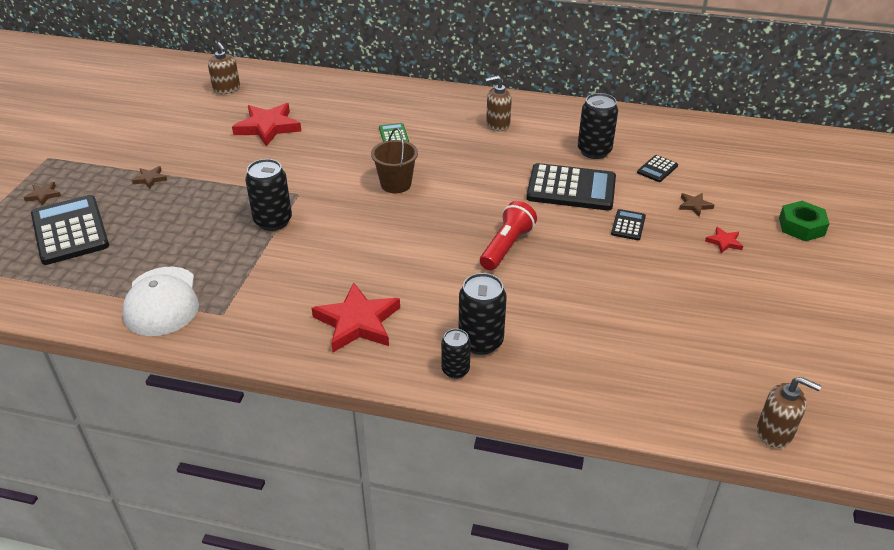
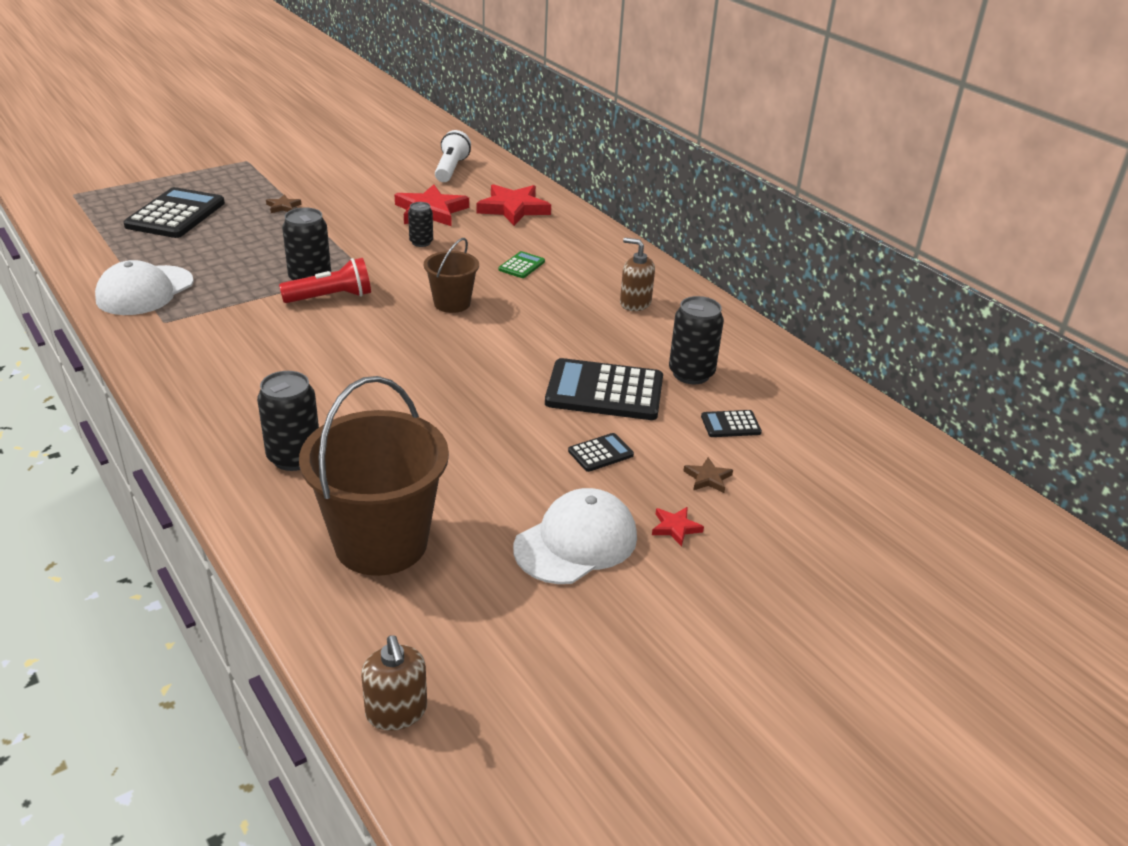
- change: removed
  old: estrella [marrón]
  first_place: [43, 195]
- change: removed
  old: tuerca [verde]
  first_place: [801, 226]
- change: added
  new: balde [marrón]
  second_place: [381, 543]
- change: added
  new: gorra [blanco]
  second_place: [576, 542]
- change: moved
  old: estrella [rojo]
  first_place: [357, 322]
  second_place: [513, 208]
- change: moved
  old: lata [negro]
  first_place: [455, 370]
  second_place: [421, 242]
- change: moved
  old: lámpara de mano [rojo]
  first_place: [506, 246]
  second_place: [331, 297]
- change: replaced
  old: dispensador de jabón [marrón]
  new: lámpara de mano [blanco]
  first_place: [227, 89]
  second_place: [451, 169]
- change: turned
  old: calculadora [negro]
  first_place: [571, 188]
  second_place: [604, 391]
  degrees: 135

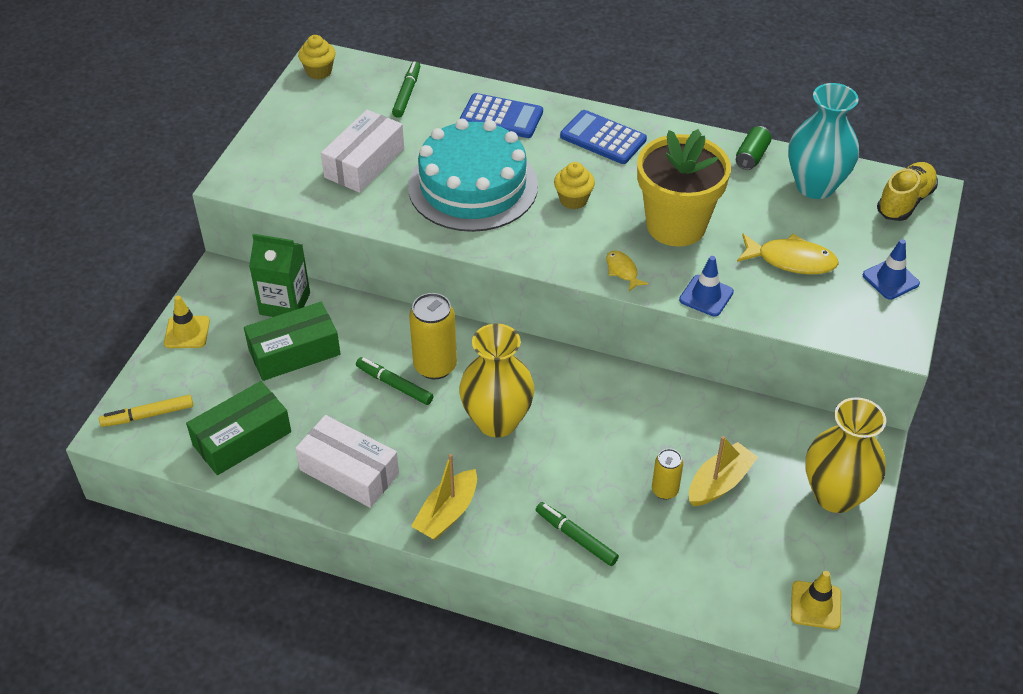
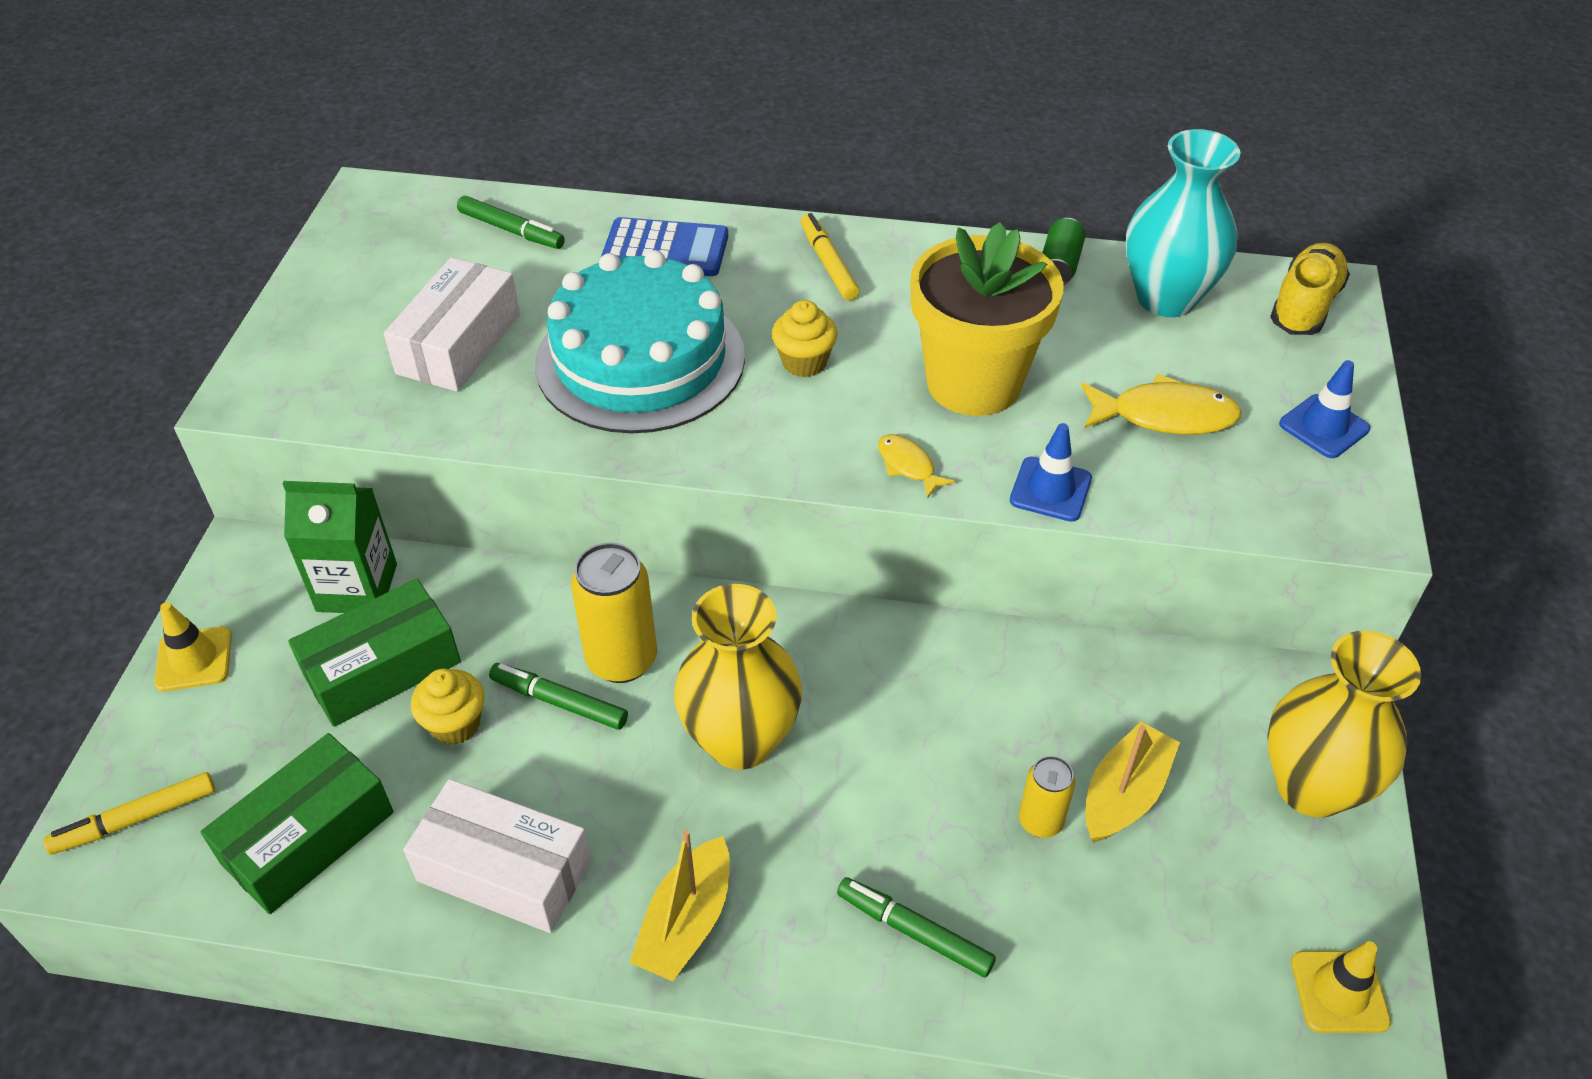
- change: moved
  old: magdalena [amarillo]
  first_place: [319, 71]
  second_place: [455, 724]
- change: replaced
  old: calculadora [azul]
  new: rotulador [amarillo]
  first_place: [603, 138]
  second_place: [828, 263]
- change: turned
  old: rotulador [verde]
  first_place: [407, 94]
  second_place: [511, 230]
  degrees: 120

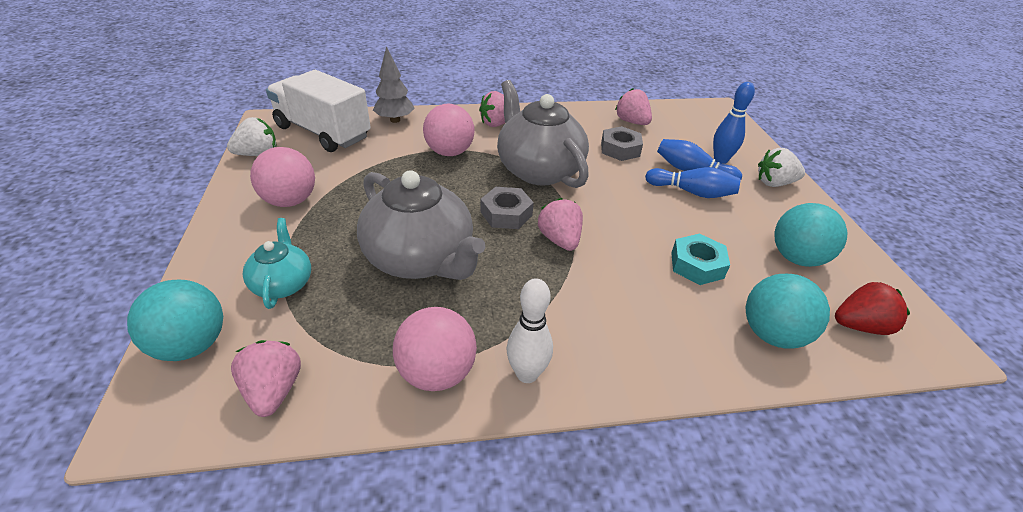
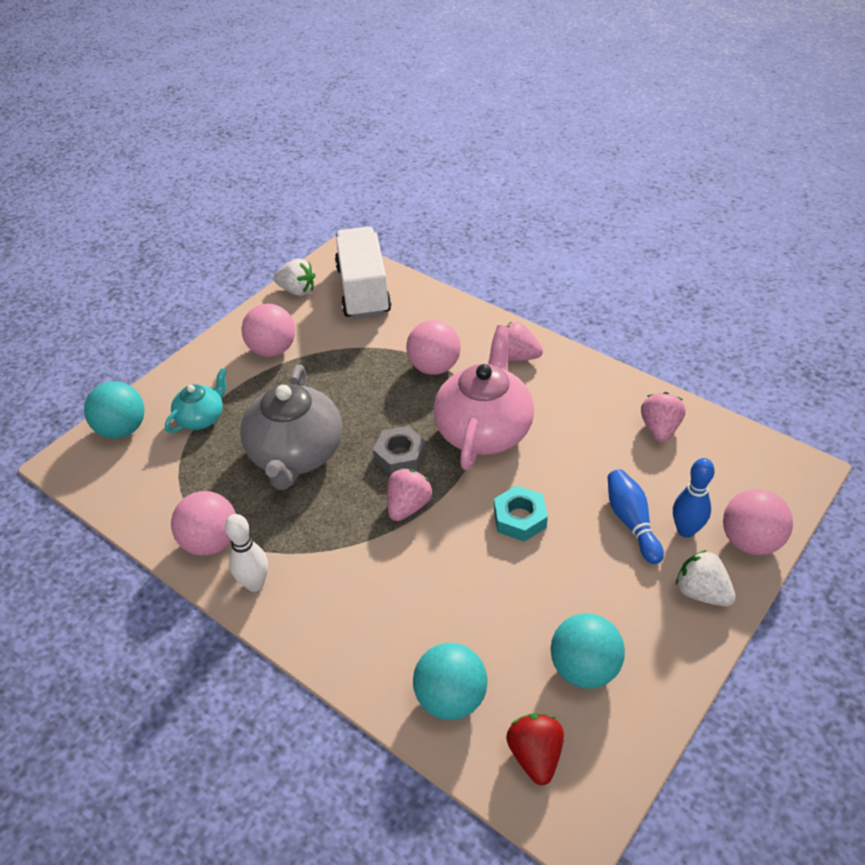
- change: removed
  old: fresa [rosa]
  first_place: [274, 390]
- change: removed
  old: árbol [gris]
  first_place: [395, 120]
- change: removed
  old: tuerca [gris]
  first_place: [620, 149]
- change: removed
  old: bolo [azul]
  first_place: [692, 192]
- change: added
  new: pelota [rosa]
  second_place: [750, 541]
- change: moved
  old: tuerca [turquesa]
  first_place: [697, 265]
  second_place: [520, 518]
- change: recoloured
  old: tetera [gris]
  new: tetera [rosa]
  first_place: [538, 170]
  second_place: [484, 430]
- change: turned
  old: fresa [rojo]
  first_place: [860, 326]
  second_place: [535, 755]
  degrees: -135

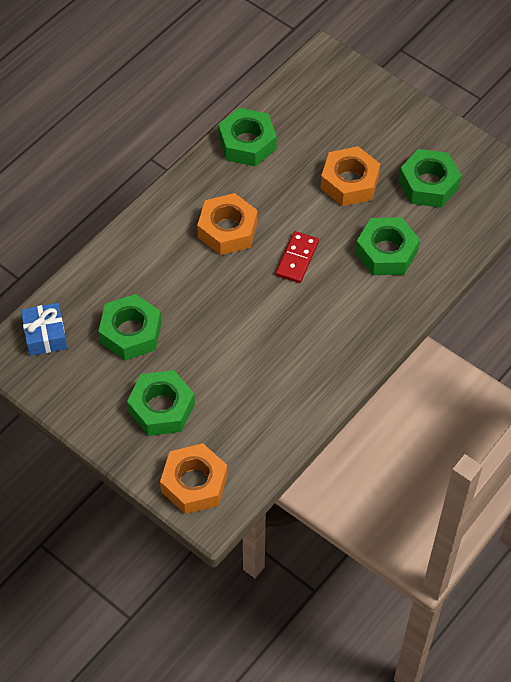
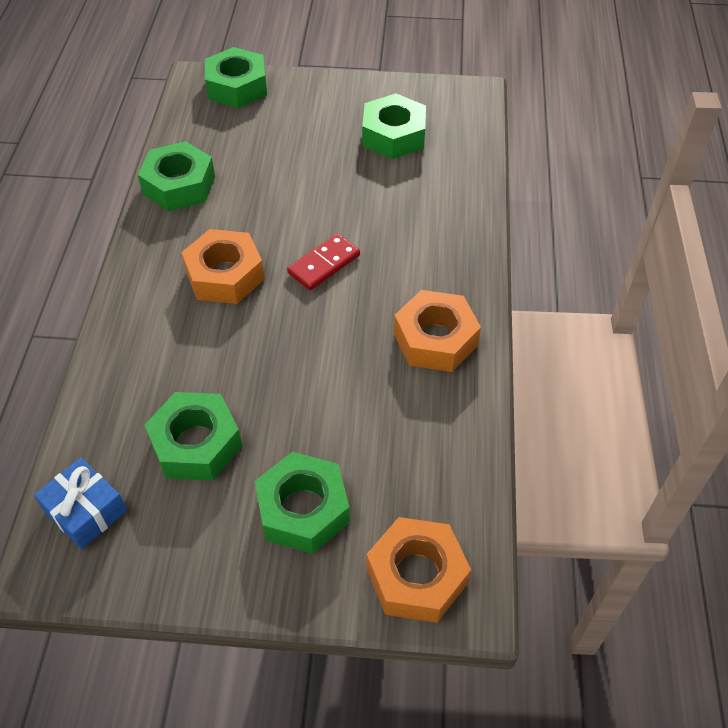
- change: moved
  old: tuerca [naranja]
  first_place: [349, 182]
  second_place: [435, 339]
- change: moved
  old: tuerca [verde]
  first_place: [386, 252]
  second_place: [237, 87]
- change: turned
  old: ficha de dominó [rojo]
  first_place: [297, 259]
  second_place: [324, 264]
  degrees: 60

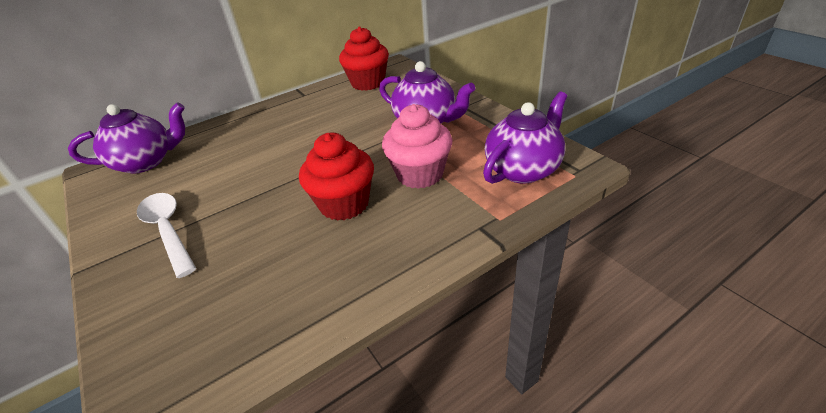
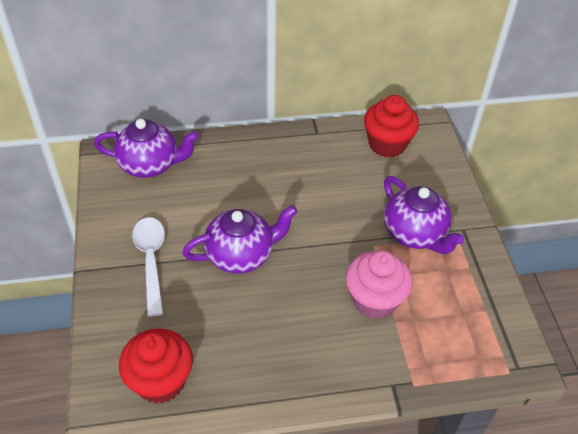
- change: moved
  old: magdalena [rojo]
  first_place: [344, 204]
  second_place: [160, 381]
- change: moved
  old: tetera [morado]
  first_place: [523, 169]
  second_place: [241, 255]

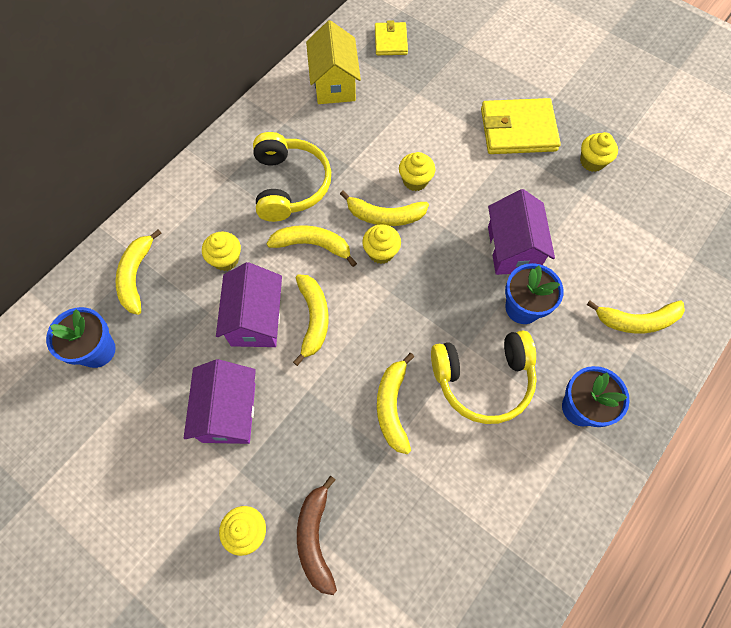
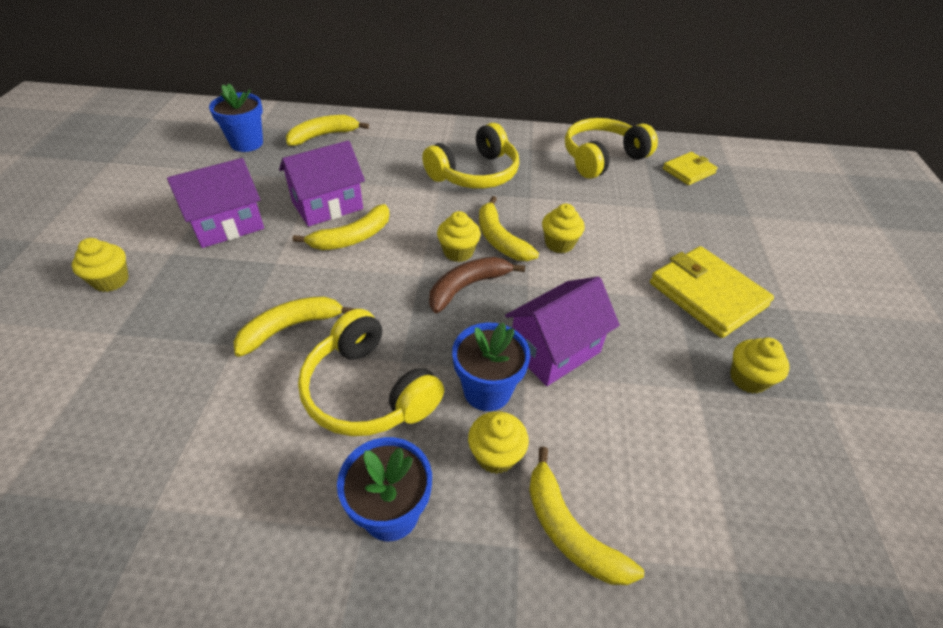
- change: removed
  old: plátano [amarillo]
  first_place: [313, 245]
- change: moved
  old: magdalena [amarillo]
  first_place: [226, 259]
  second_place: [496, 455]
- change: moved
  old: plátano [marrón]
  first_place: [315, 538]
  second_place: [467, 287]
- change: replaced
  old: casa [amarillo]
  new: auriculares [amarillo]
  first_place: [334, 84]
  second_place: [602, 158]

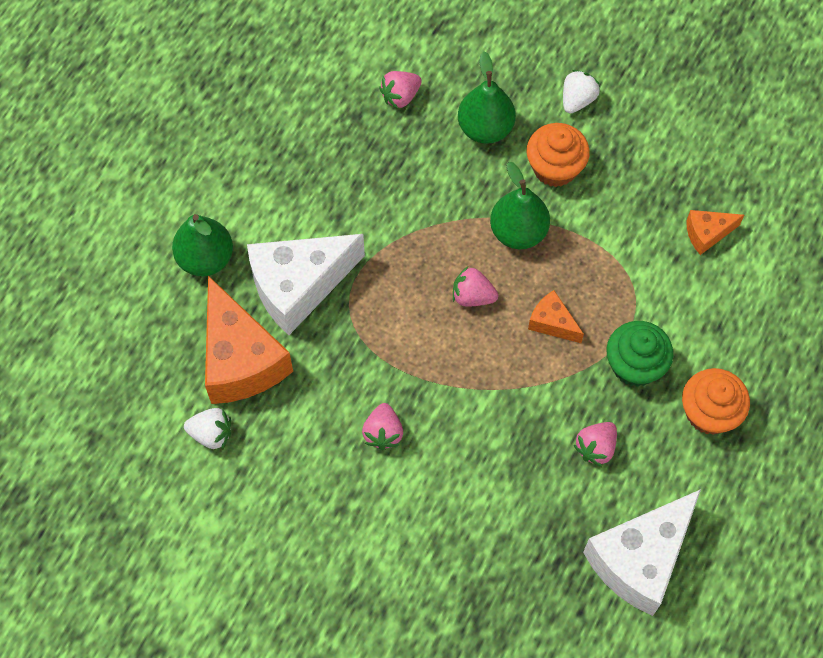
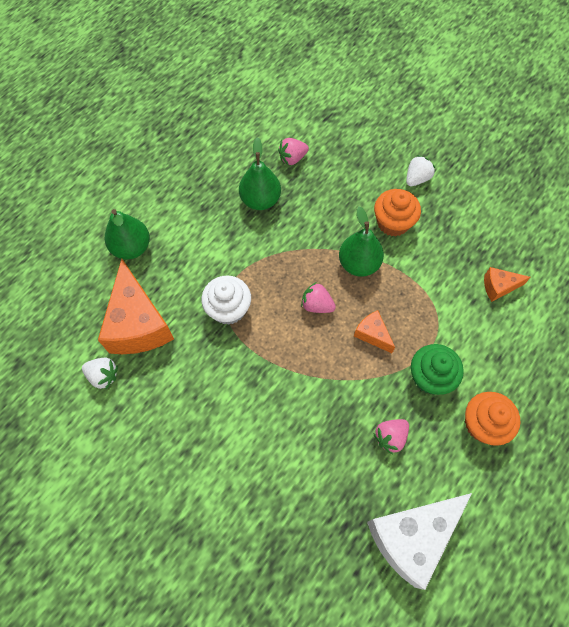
- change: removed
  old: queso [blanco]
  first_place: [299, 287]
- change: removed
  old: fresa [rosa]
  first_place: [383, 433]
- change: added
  new: magdalena [blanco]
  second_place: [228, 309]
- change: moved
  old: pera [verde]
  first_place: [485, 128]
  second_place: [260, 200]

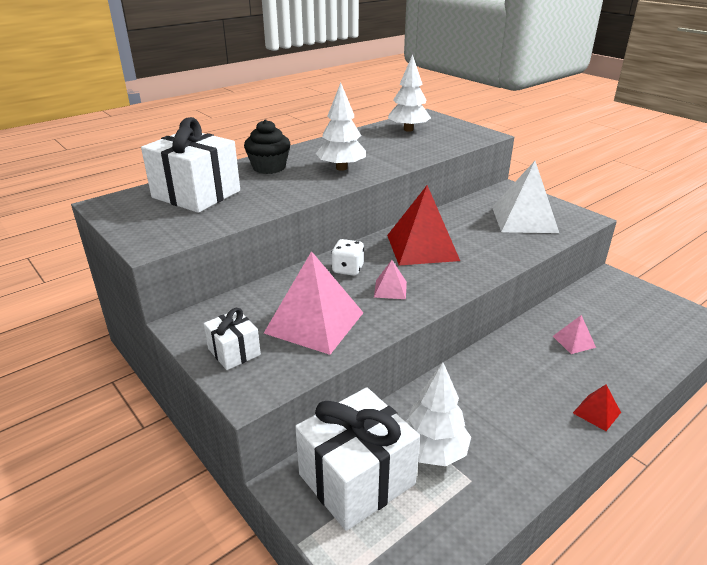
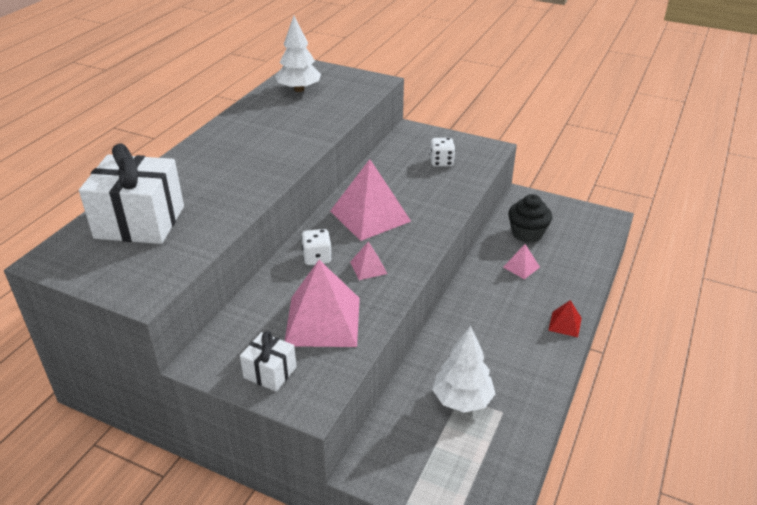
- change: removed
  old: regalo [blanco]
  first_place: [356, 479]
- change: removed
  old: árbol [blanco]
  first_place: [341, 168]
- change: moved
  old: magdalena [negro]
  first_place: [269, 167]
  second_place: [527, 233]
- change: replaced
  old: pirámide [blanco]
  new: dado [blanco]
  first_place: [524, 219]
  second_place: [441, 162]
- change: recoloured
  old: pirámide [rojo]
  new: pirámide [rosa]
  first_place: [422, 247]
  second_place: [370, 216]

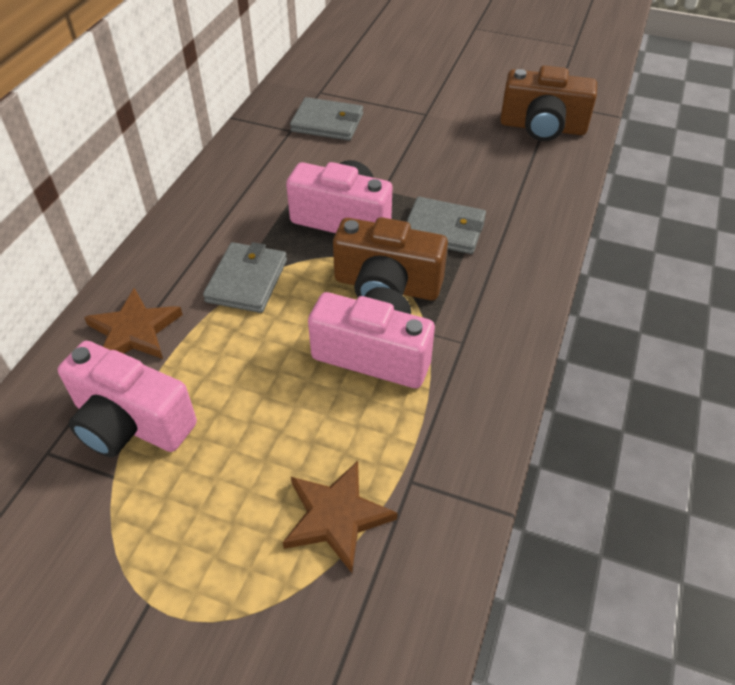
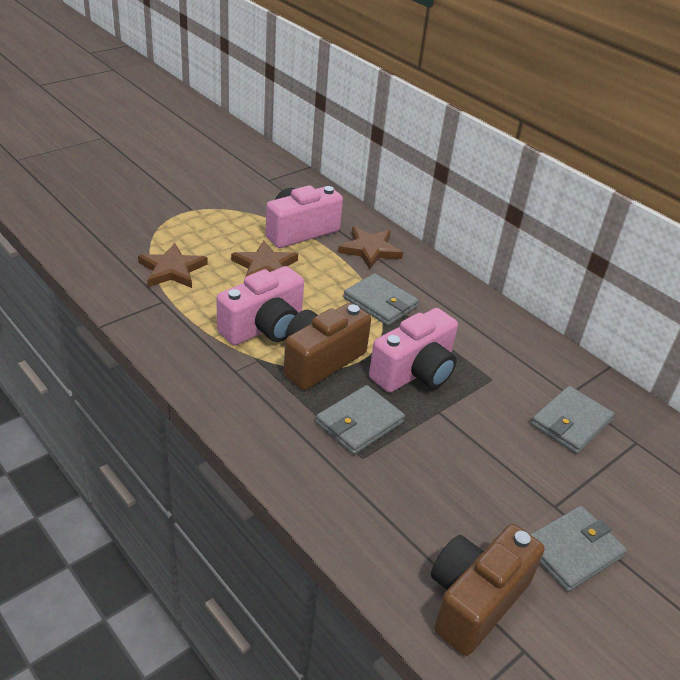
- change: added
  new: estrella [marrón]
  second_place: [265, 267]
- change: added
  new: cartera [gris]
  second_place: [572, 551]

